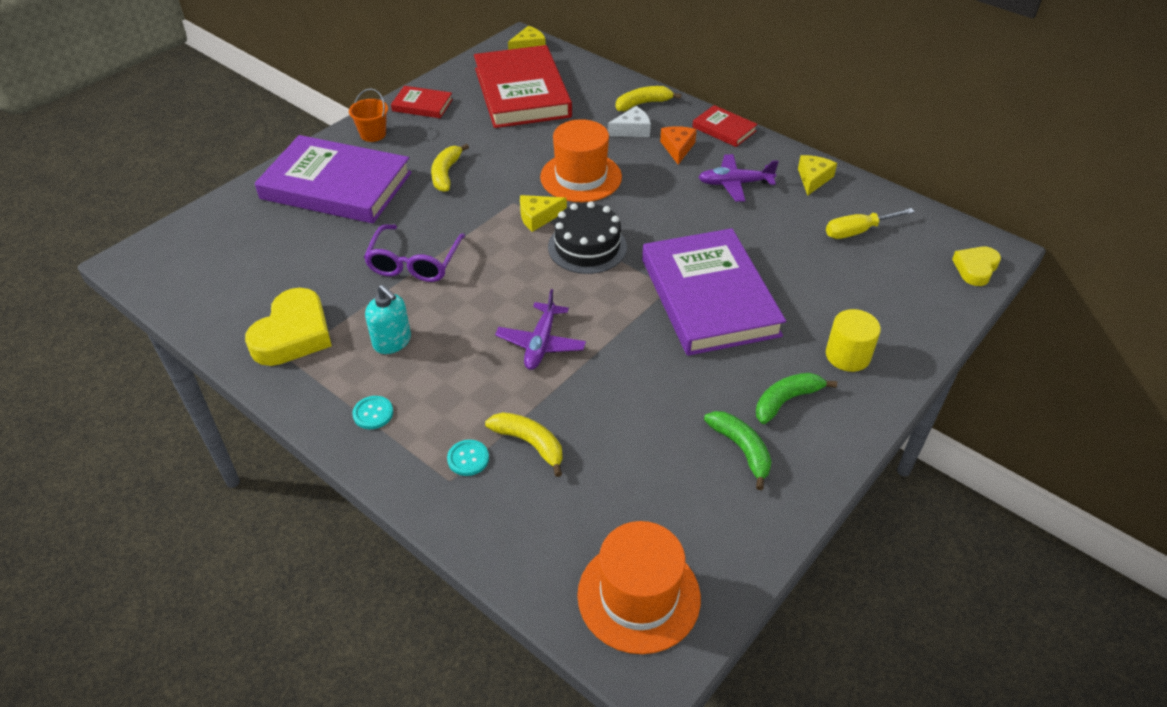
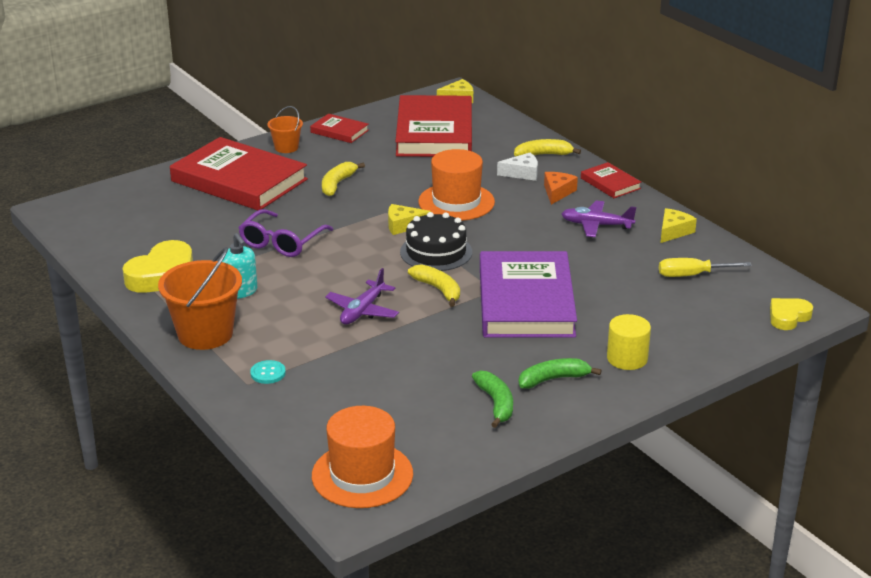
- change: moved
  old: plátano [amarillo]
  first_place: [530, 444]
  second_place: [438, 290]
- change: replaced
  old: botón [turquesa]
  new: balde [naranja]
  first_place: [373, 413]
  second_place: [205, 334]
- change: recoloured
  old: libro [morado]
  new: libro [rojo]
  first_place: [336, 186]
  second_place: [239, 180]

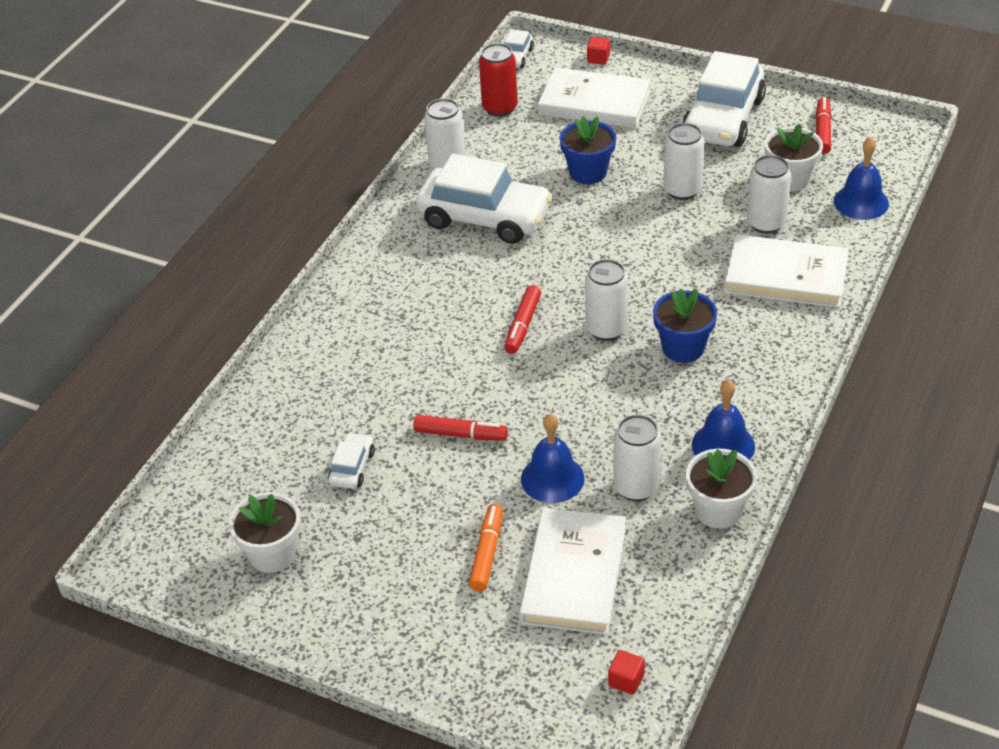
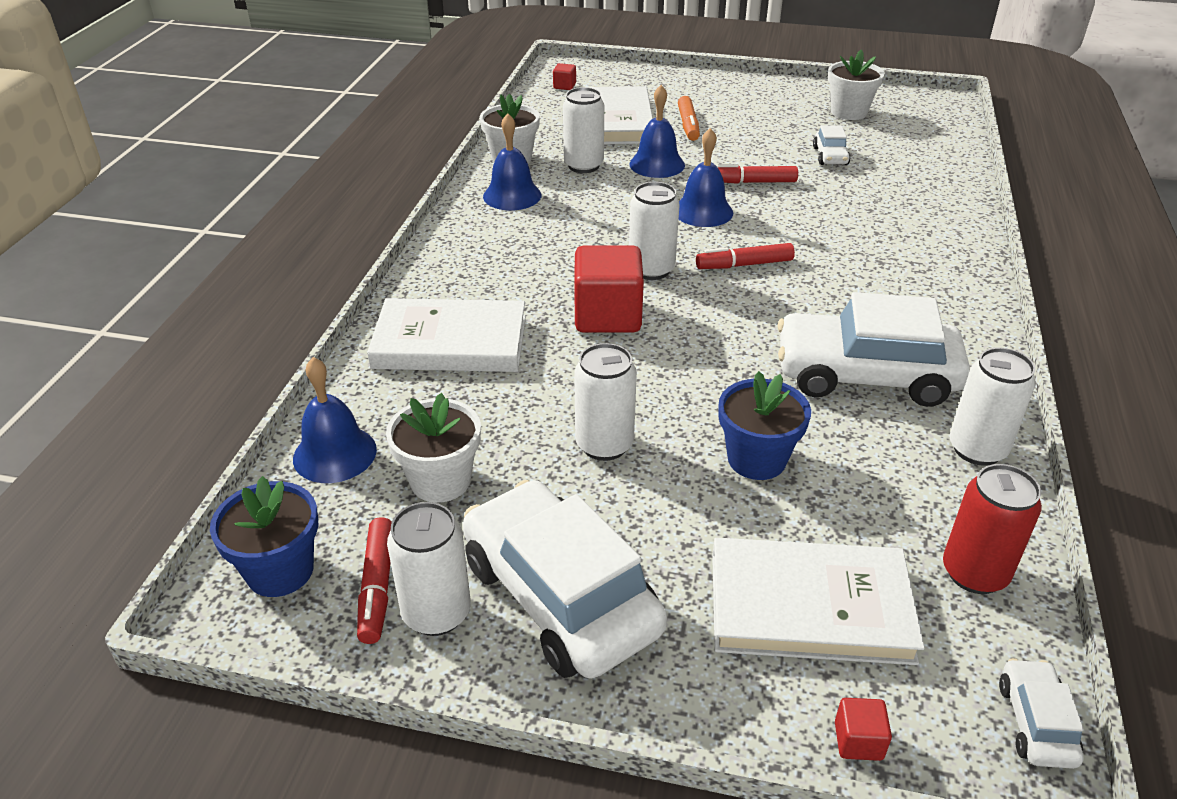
- change: added
  new: cubo [rojo]
  second_place: [607, 316]
- change: added
  new: campana [azul]
  second_place: [703, 211]
- change: moved
  old: maceta [azul]
  first_place: [683, 348]
  second_place: [280, 571]
- change: moved
  old: lata [blanco]
  first_place: [766, 223]
  second_place: [436, 613]
- change: turned
  old: rotulador [rojo]
  first_place: [522, 325]
  second_place: [744, 265]
  degrees: -105
- change: turned
  old: coche [blanco]
  first_place: [723, 118]
  second_place: [560, 596]
  degrees: -45

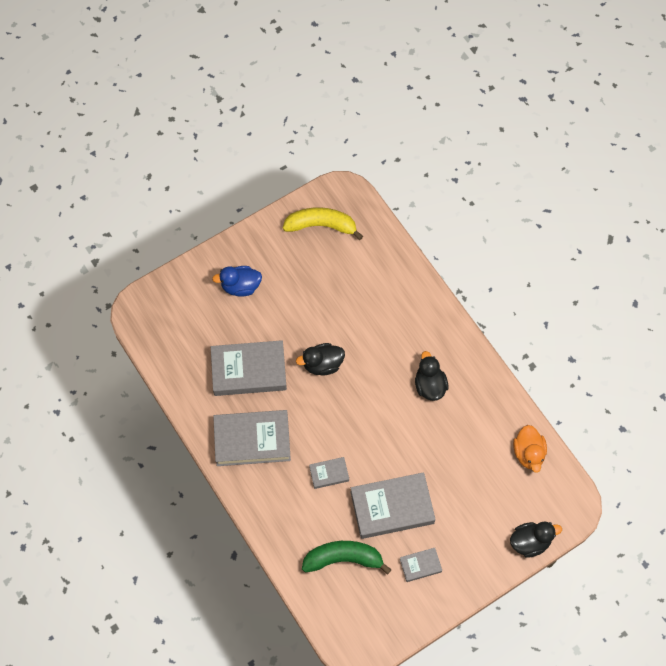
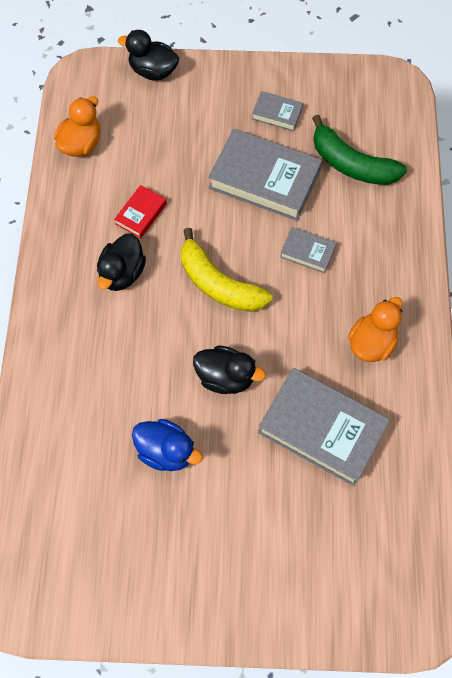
- change: added
  new: libro [rojo]
  second_place: [141, 214]
- change: moved
  old: pato [azul]
  first_place: [240, 286]
  second_place: [166, 451]
- change: moved
  old: plátano [amarillo]
  first_place: [321, 225]
  second_place: [218, 284]
- change: replaced
  old: libro [gris]
  new: pato [naranja]
  first_place: [252, 440]
  second_place: [371, 342]

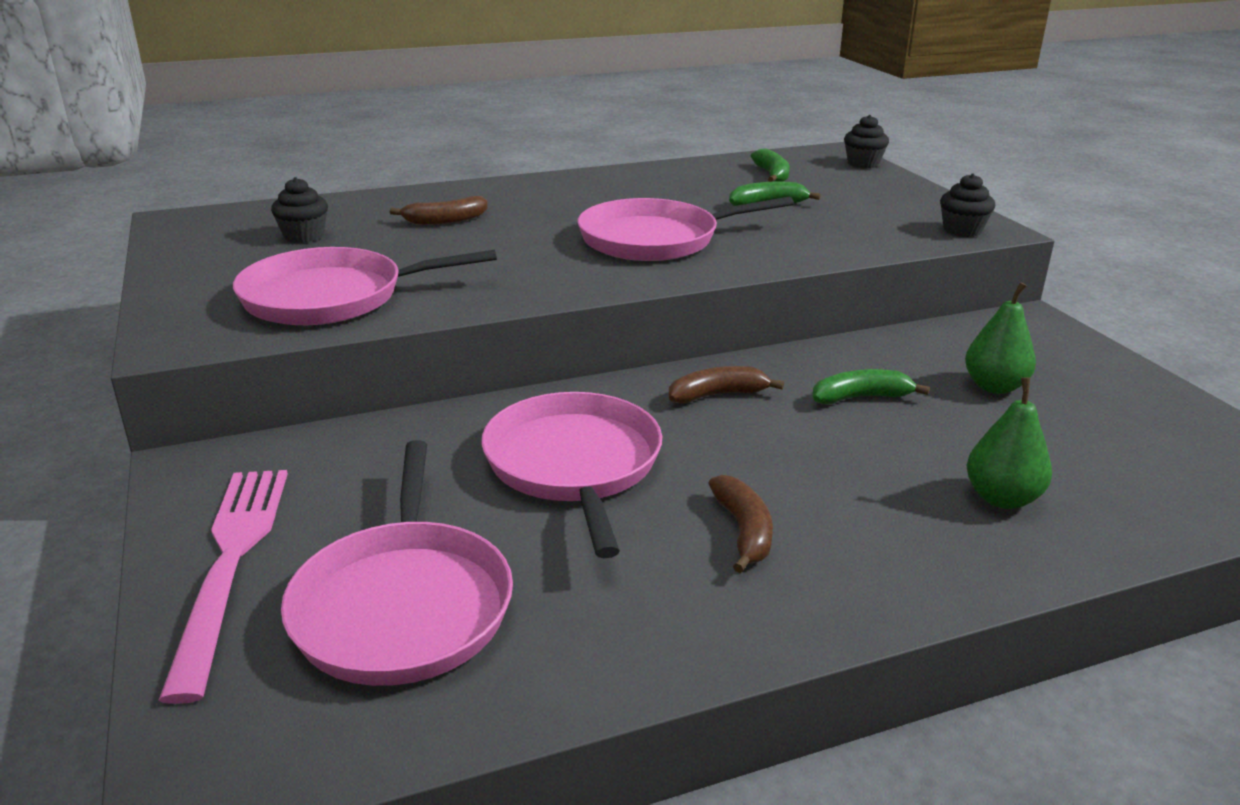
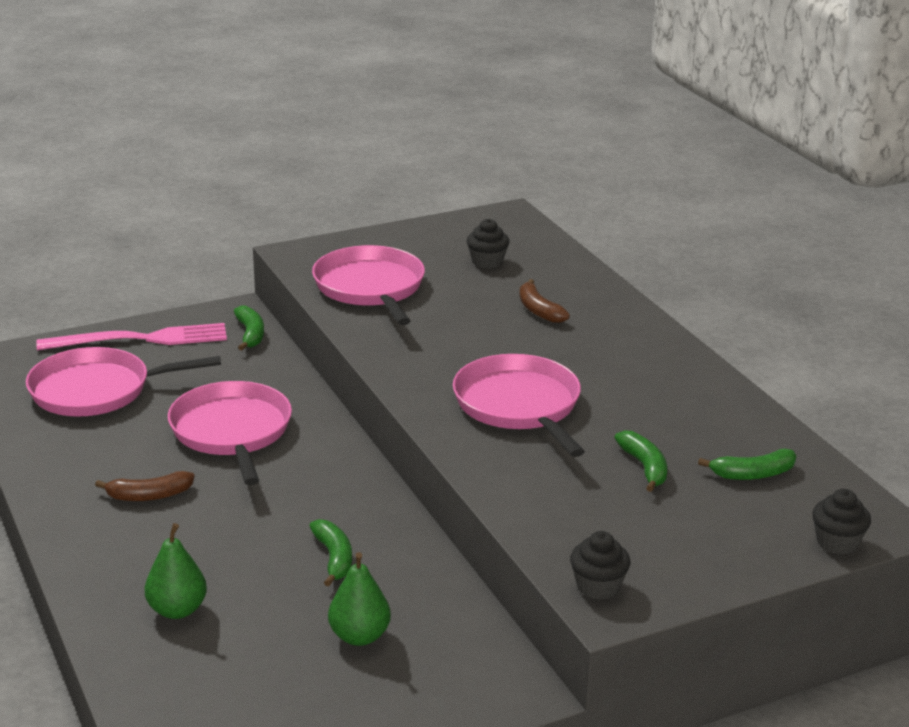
- change: removed
  old: plátano [marrón]
  first_place: [717, 395]
- change: added
  new: plátano [verde]
  second_place: [250, 334]
- change: turned
  old: sartén [rosa]
  first_place: [574, 465]
  second_place: [232, 432]
  degrees: -90

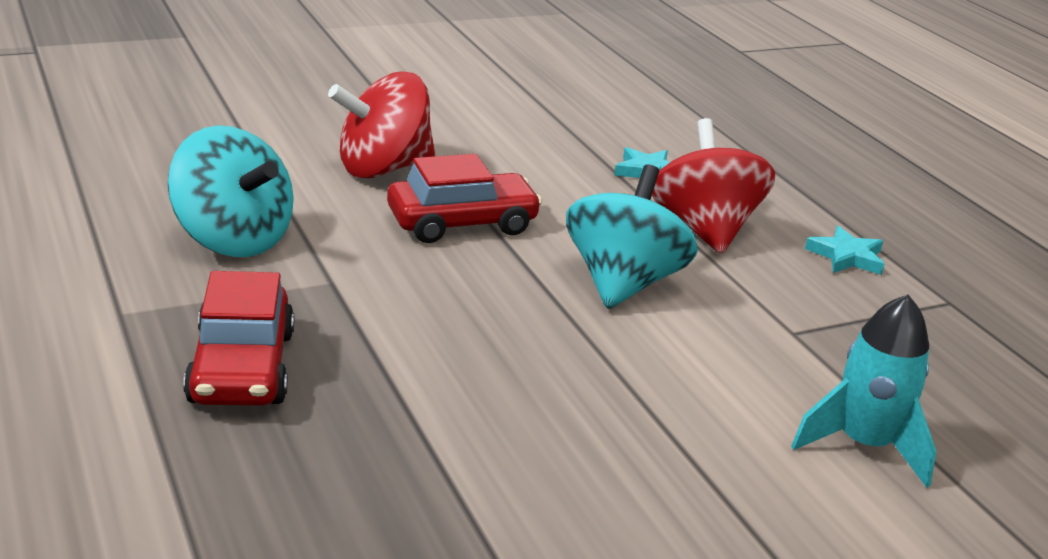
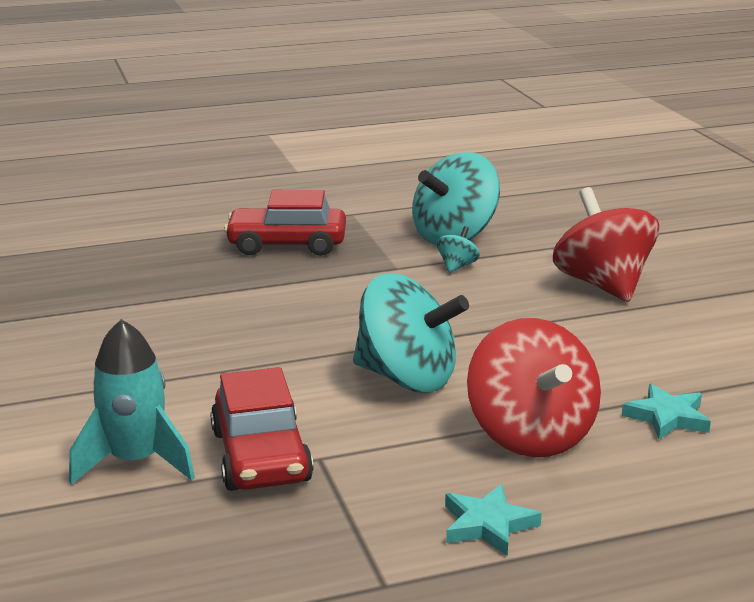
- change: added
  new: peonza [turquesa]
  second_place: [457, 266]
- change: moved
  old: coche [rojo]
  first_place: [462, 223]
  second_place: [261, 456]
- change: turned
  old: peonza [rojo]
  first_place: [704, 229]
  second_place: [530, 435]
  degrees: 75

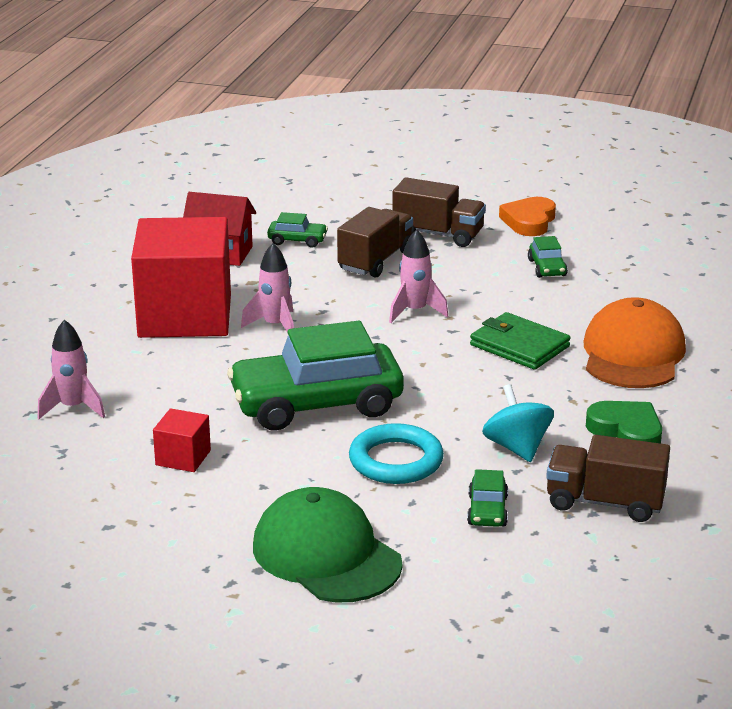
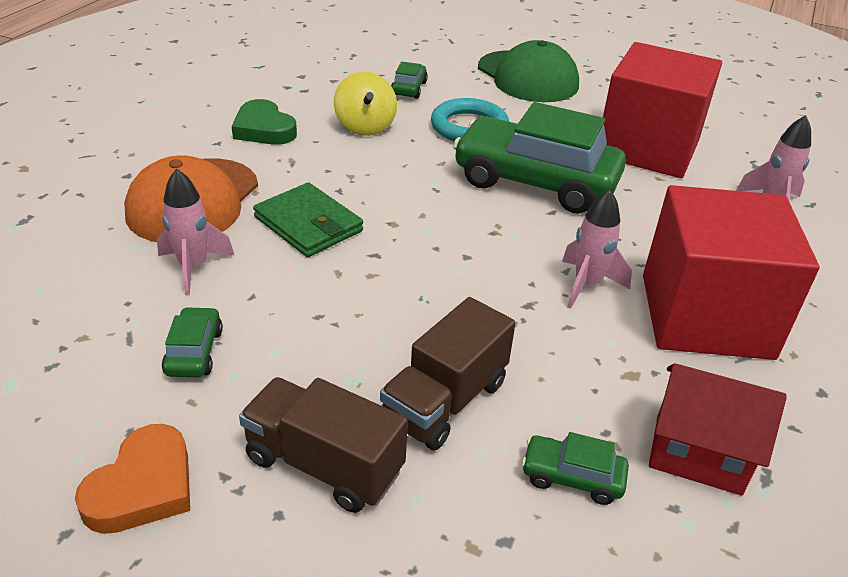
- change: removed
  old: camión [marrón]
  first_place: [605, 502]
- change: moved
  old: cohete [rosa]
  first_place: [415, 311]
  second_place: [193, 267]
- change: recoloured
  old: peonza [turquesa]
  new: peonza [amarillo]
  first_place: [517, 447]
  second_place: [365, 126]
- change: turned
  old: coche [verde]
  first_place: [316, 404]
  second_place: [535, 182]
  degrees: -150
- change: resized
  old: cubo [rojo]
  first_place: [183, 458]
  second_place: [647, 148]
  factor: 2.41

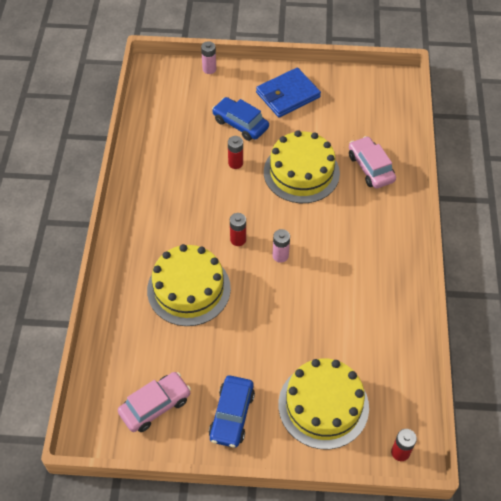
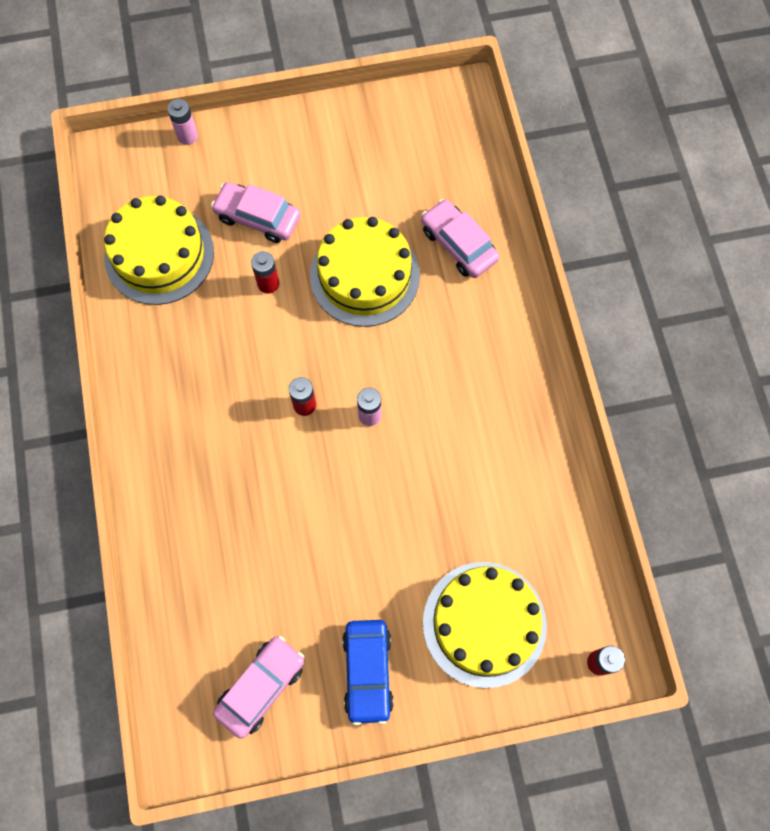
- change: removed
  old: cartera [azul]
  first_place: [288, 95]
- change: moved
  old: tarta [amarillo]
  first_place: [189, 289]
  second_place: [159, 255]
- change: recoloured
  old: coche [azul]
  new: coche [rosa]
  first_place: [240, 124]
  second_place: [257, 218]

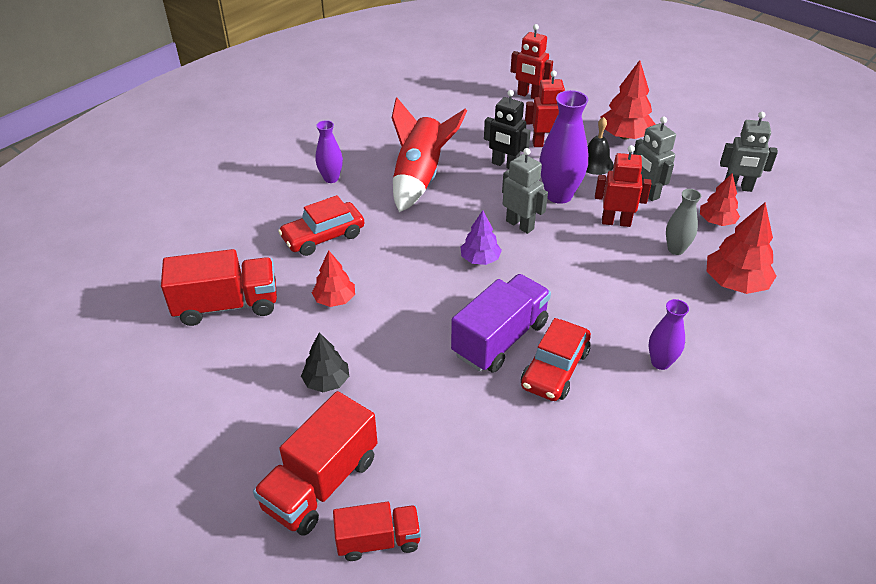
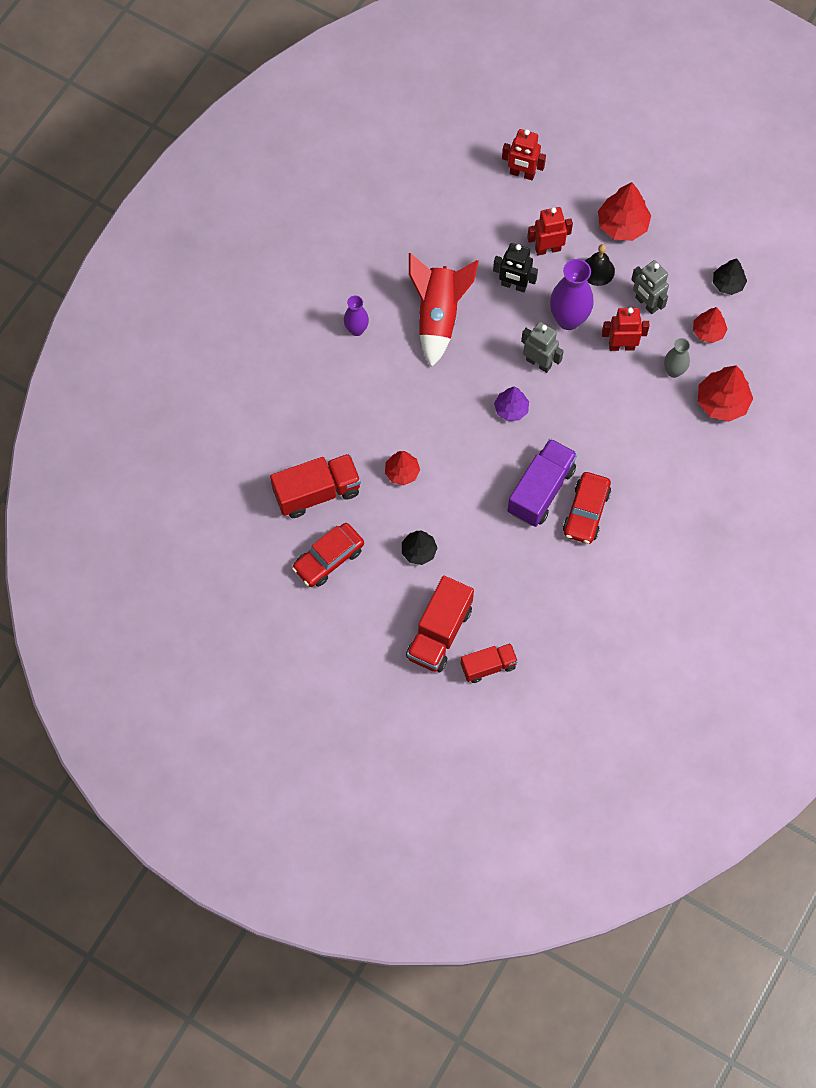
- change: removed
  old: florero [morado]
  first_place: [660, 362]
- change: moved
  old: coche [rojo]
  first_place: [323, 236]
  second_place: [328, 559]
- change: replaced
  old: robot [gris]
  new: árbol [negro]
  first_place: [737, 187]
  second_place: [728, 284]

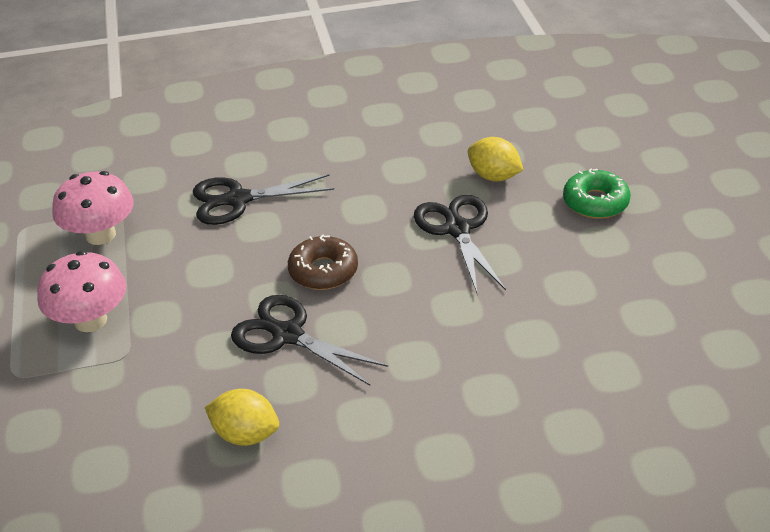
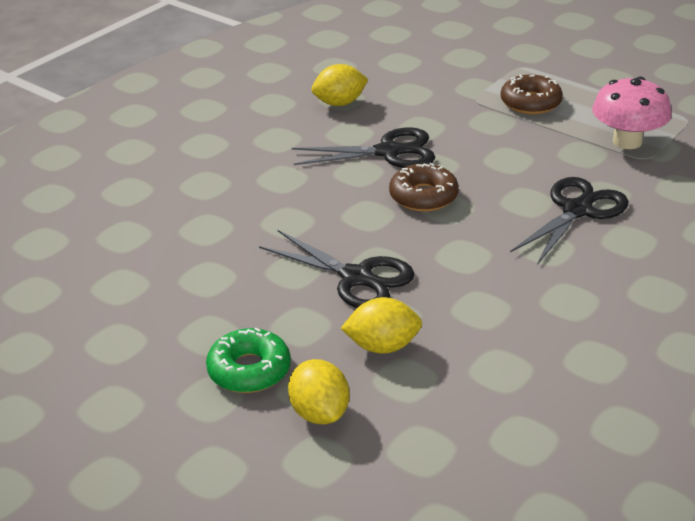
- change: added
  new: limón [amarillo]
  second_place: [319, 413]
- change: replaced
  old: seta [rosa]
  new: rosquilla [marrón]
  first_place: [90, 320]
  second_place: [530, 103]

